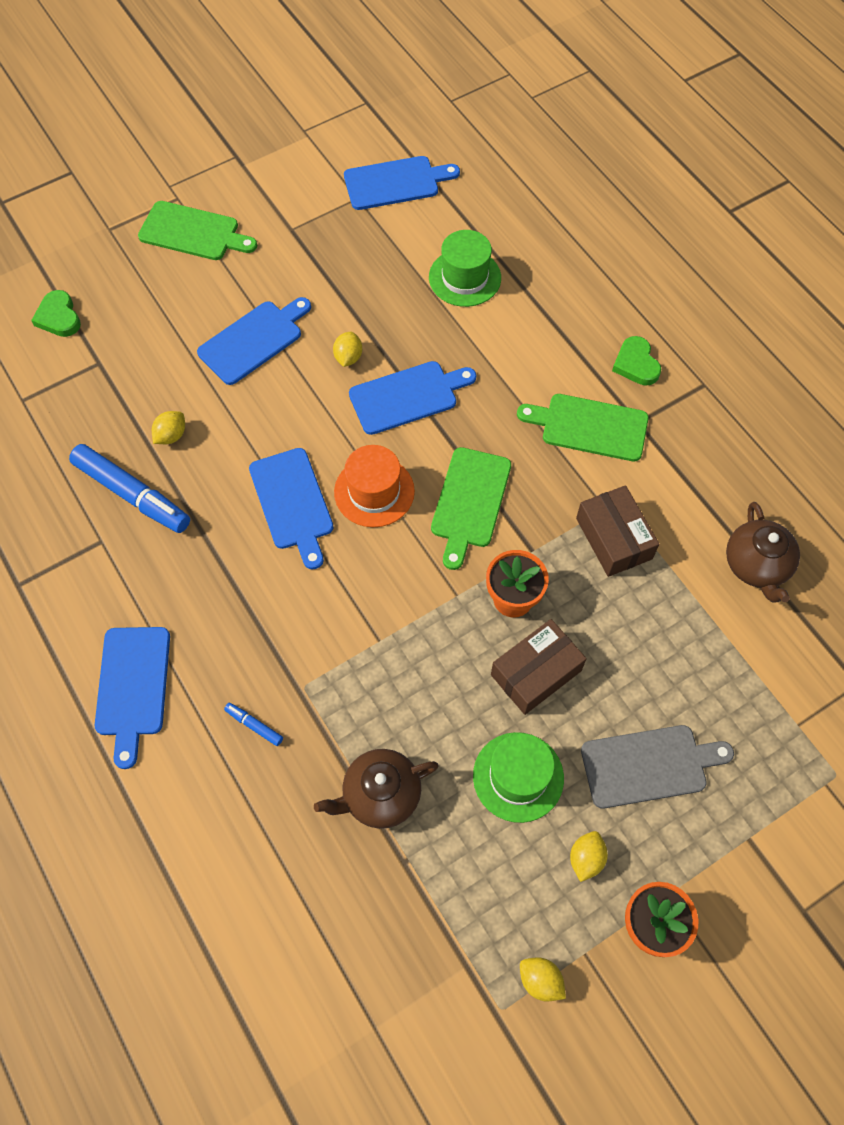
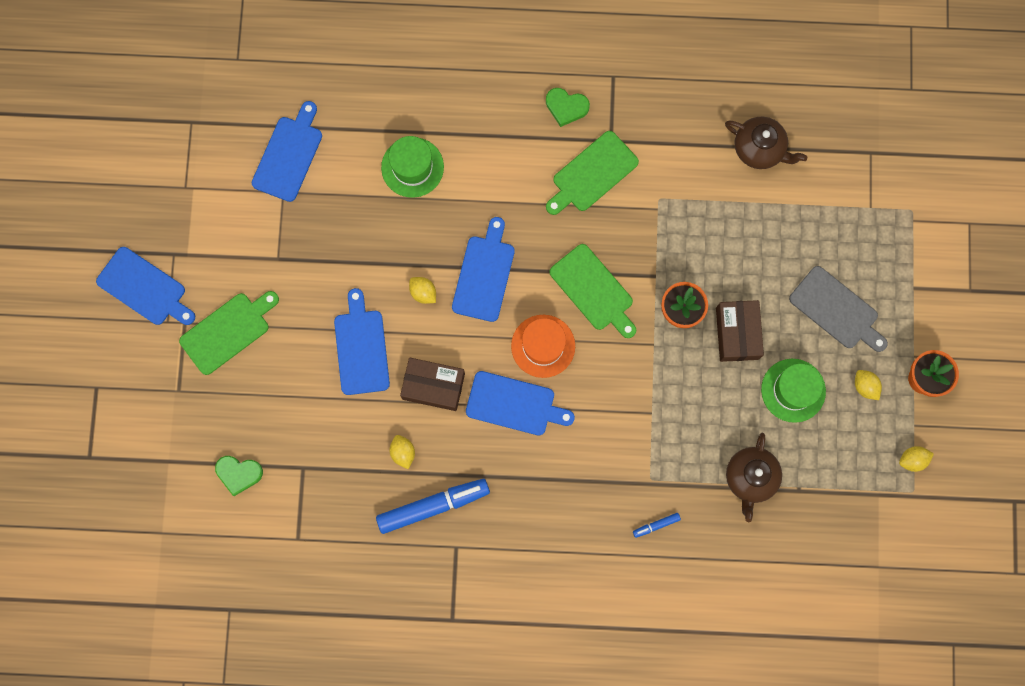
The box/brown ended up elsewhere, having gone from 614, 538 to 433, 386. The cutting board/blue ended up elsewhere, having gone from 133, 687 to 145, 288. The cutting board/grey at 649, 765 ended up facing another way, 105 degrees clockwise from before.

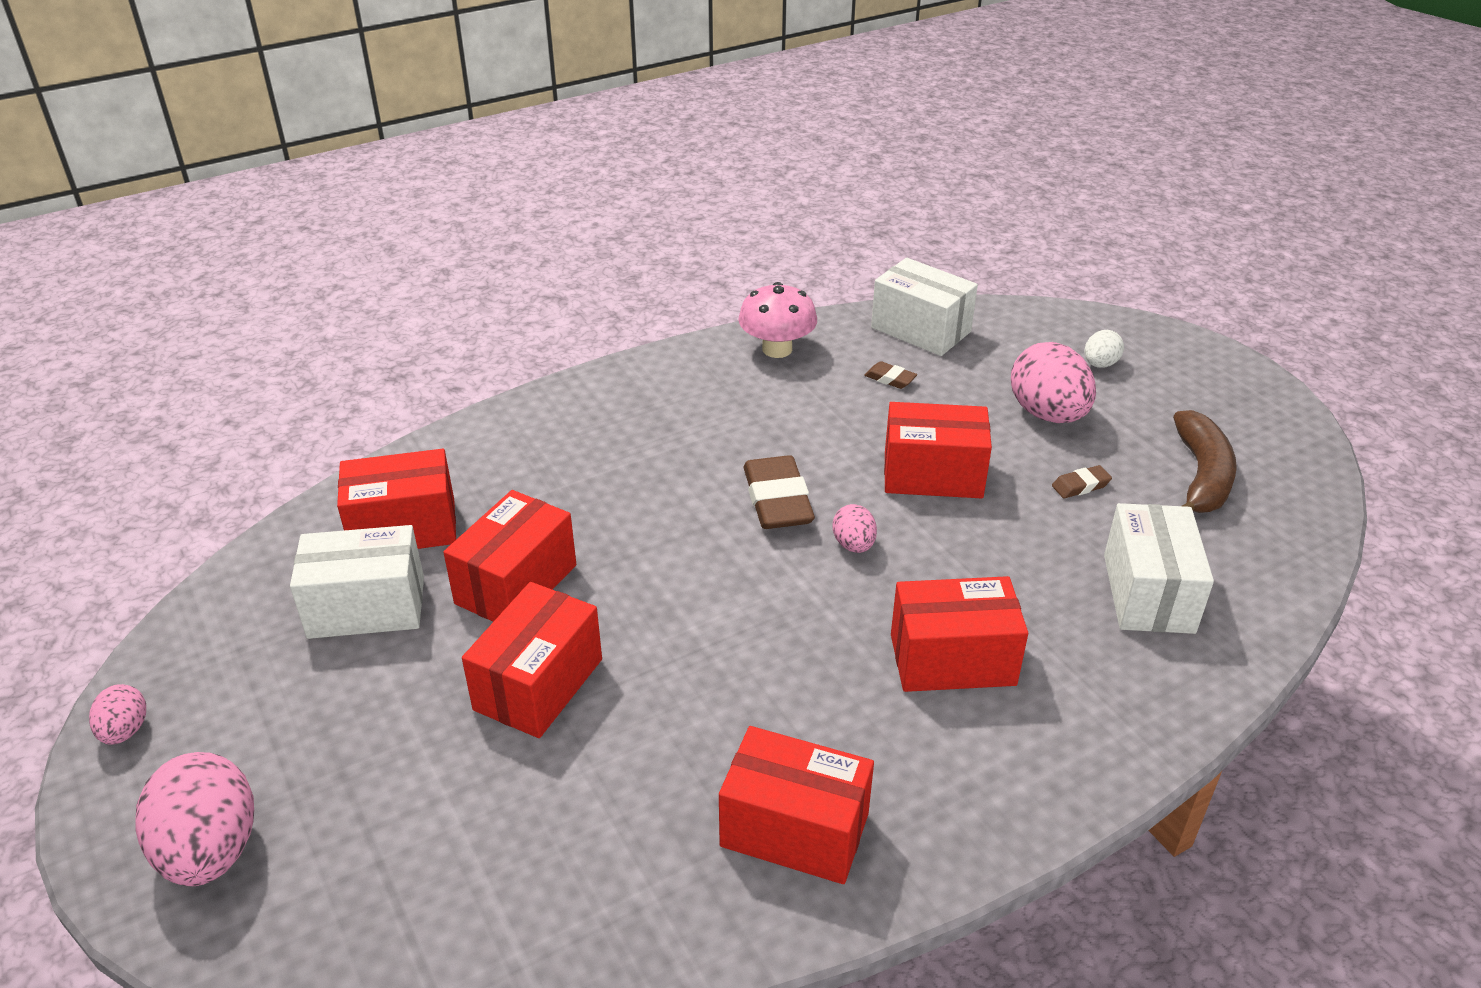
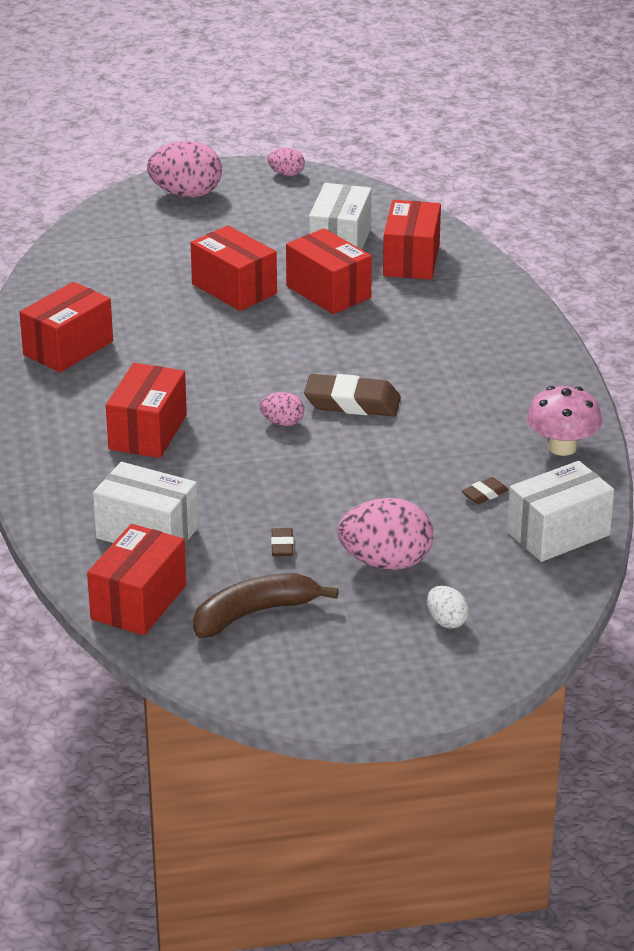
The box/red ended up elsewhere, having gone from 933, 475 to 138, 602. The banana/brown at 1201, 476 ended up facing another way, 120 degrees clockwise from before.

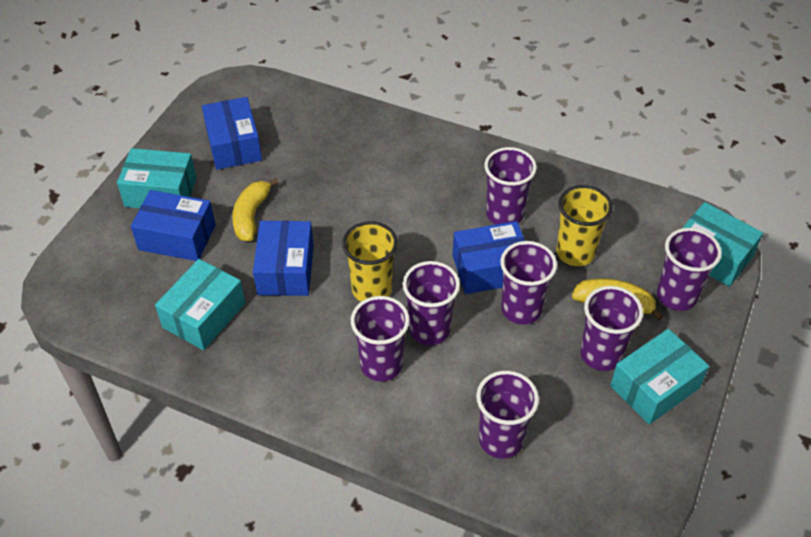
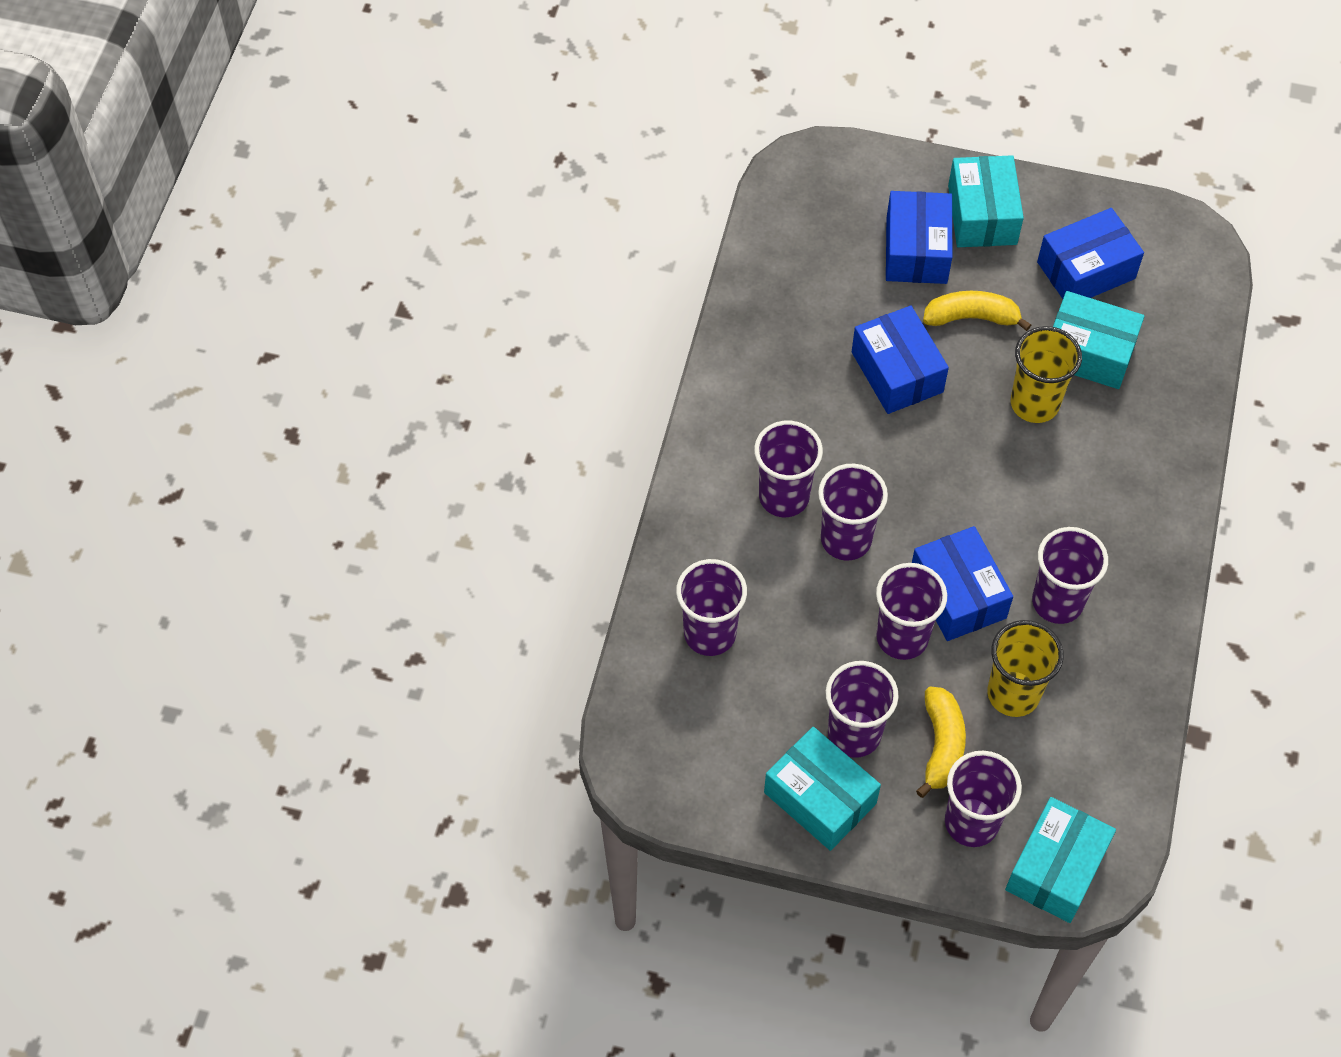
The box/blue at 285, 269 ended up facing another way, 75 degrees clockwise from before. The cup/yellow ended up elsewhere, having gone from 372, 289 to 1034, 403. The box/turquoise ended up elsewhere, having gone from 204, 315 to 1088, 352.

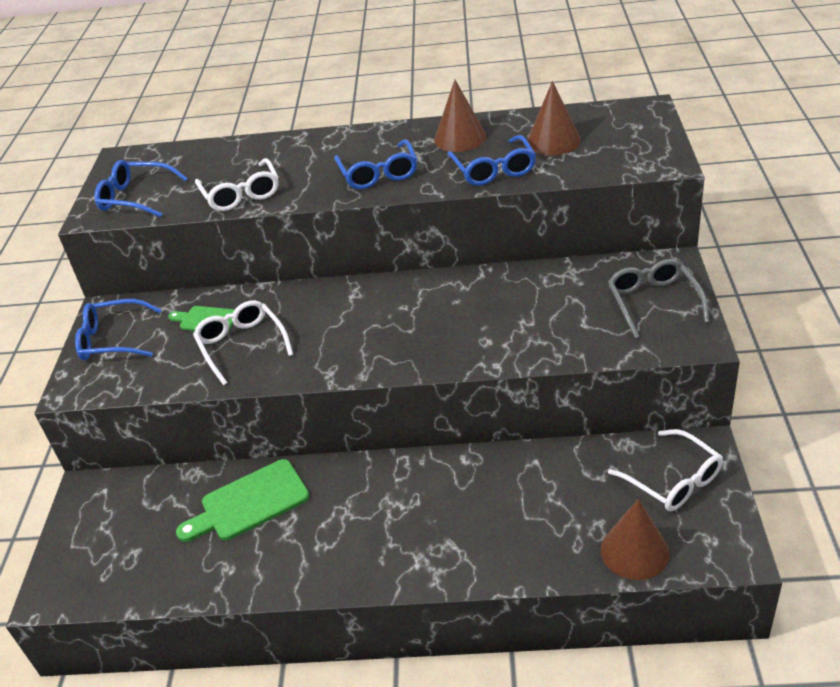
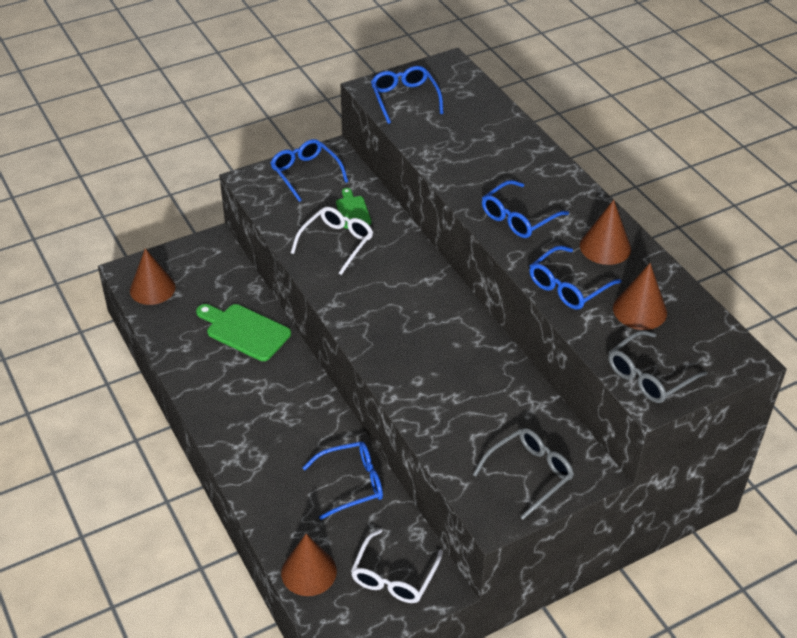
The second view lost the glasses/white at 241, 194. The second view gained the cone/brown at 152, 288. The second view gained the glasses/grey at 649, 376. The second view gained the glasses/blue at 351, 484.

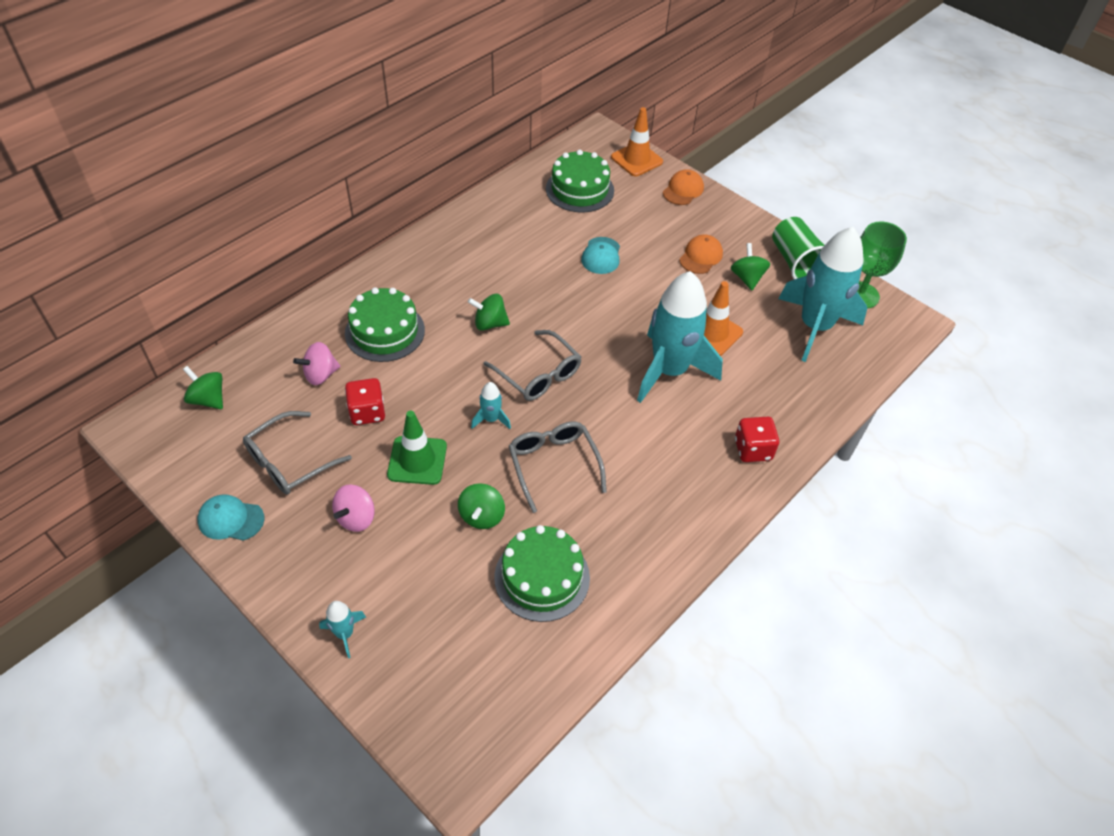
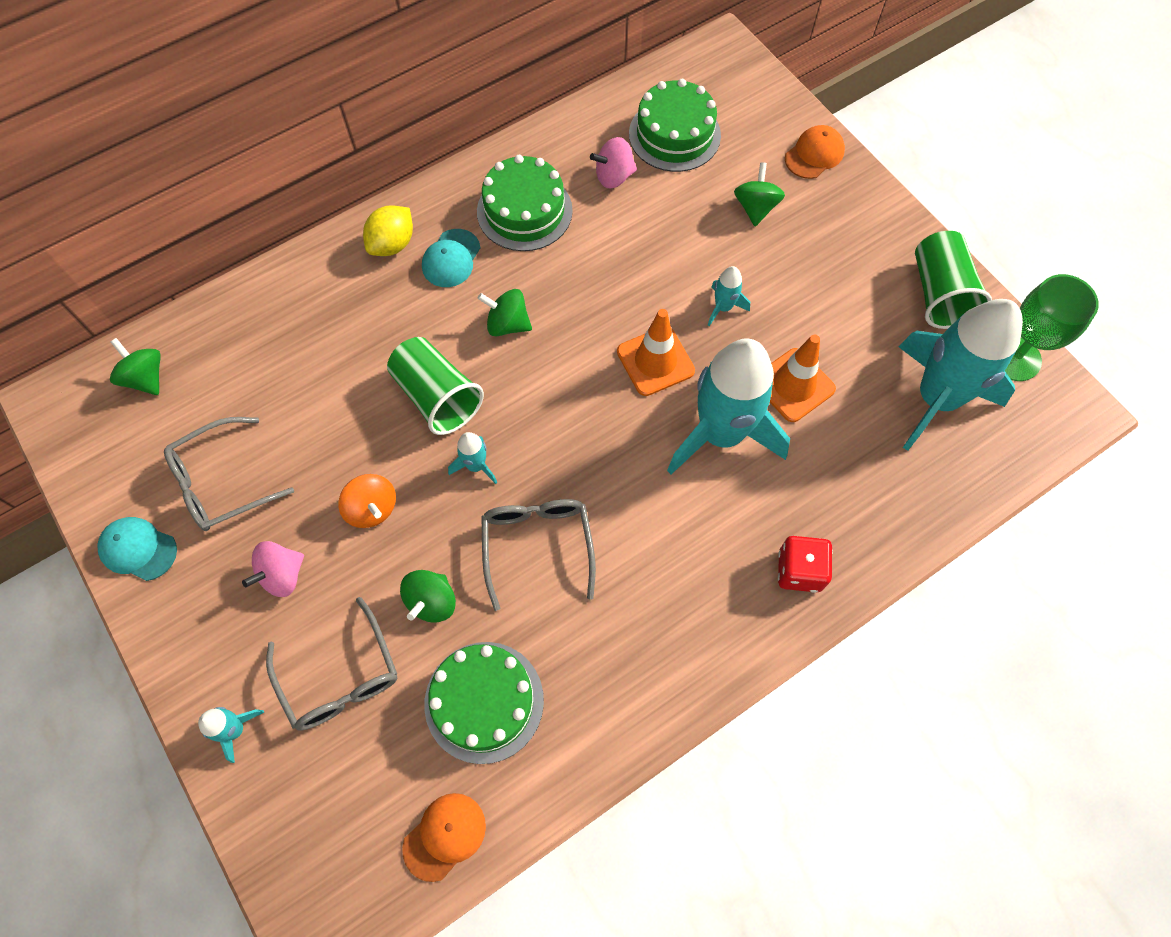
The traffic cone/orange ended up elsewhere, having gone from 636, 159 to 655, 361. The cap/orange ended up elsewhere, having gone from 701, 256 to 445, 836. The cap/turquoise ended up elsewhere, having gone from 601, 256 to 451, 258. The spinning top/green ended up elsewhere, having gone from 747, 278 to 755, 207. The cake/green ended up elsewhere, having gone from 385, 331 to 524, 211. The glasses/grey ended up elsewhere, having gone from 538, 374 to 339, 676. The spinning top/pink ended up elsewhere, having gone from 320, 375 to 614, 176. The second view lost the dice/red at 367, 412. Where the traffic cone/green stood at 417, 460, the spinning top/orange came to stand at 372, 508. The second view gained the lemon/yellow at 392, 244. The second view gained the rocket/turquoise at 723, 307. The second view gained the cup/green at 437, 396.

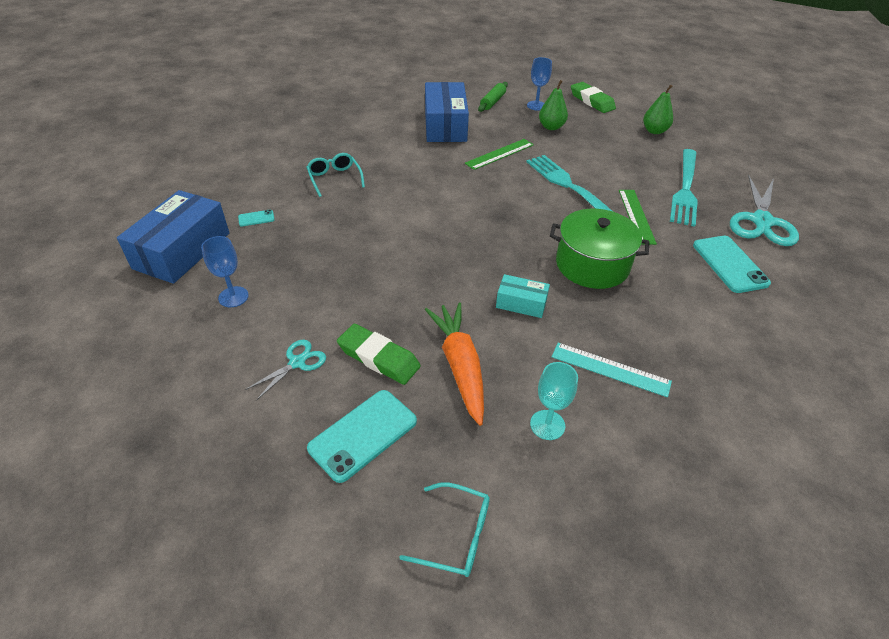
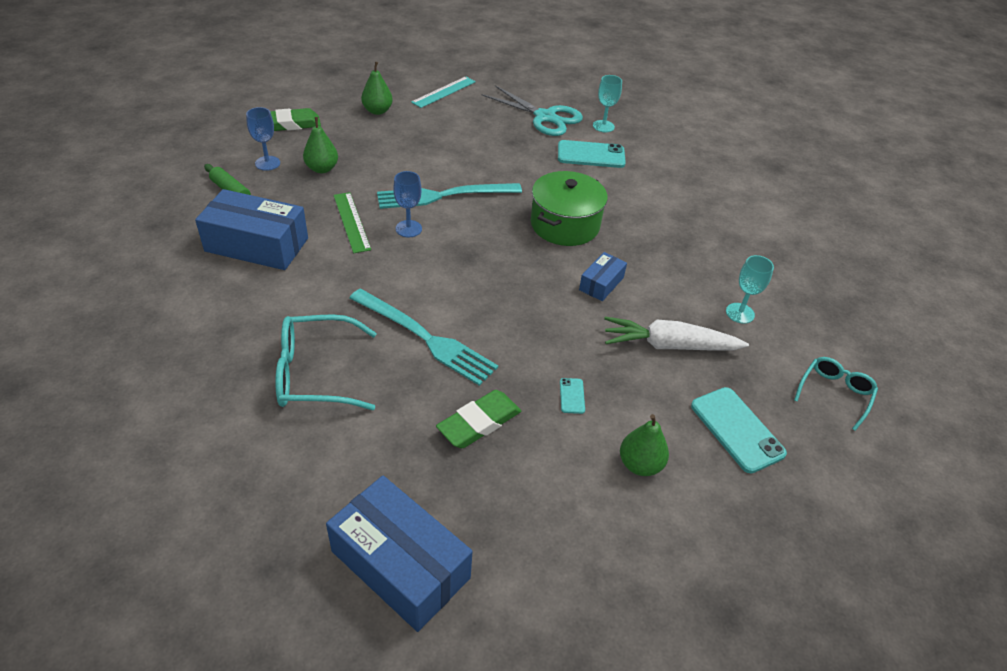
The fork/turquoise ended up elsewhere, having gone from 685, 189 to 425, 338. The size of the glasses/turquoise at 335, 179 changed by a factor of 1.61. The second view lost the ruler/green at 636, 216. The phone/turquoise ended up elsewhere, having gone from 256, 218 to 572, 396. The goblet/blue ended up elsewhere, having gone from 233, 297 to 408, 229. What was the box/turquoise at 521, 303 turned into the box/blue at 601, 284. What was the carrot/orange at 460, 366 turned into the carrot/white at 669, 345. The eraser/green ended up elsewhere, having gone from 379, 358 to 479, 423. Where the scissors/turquoise stood at 297, 362, the pear/green came to stand at 640, 464. The ruler/turquoise ended up elsewhere, having gone from 610, 369 to 443, 92. The second view gained the goblet/turquoise at 603, 126.

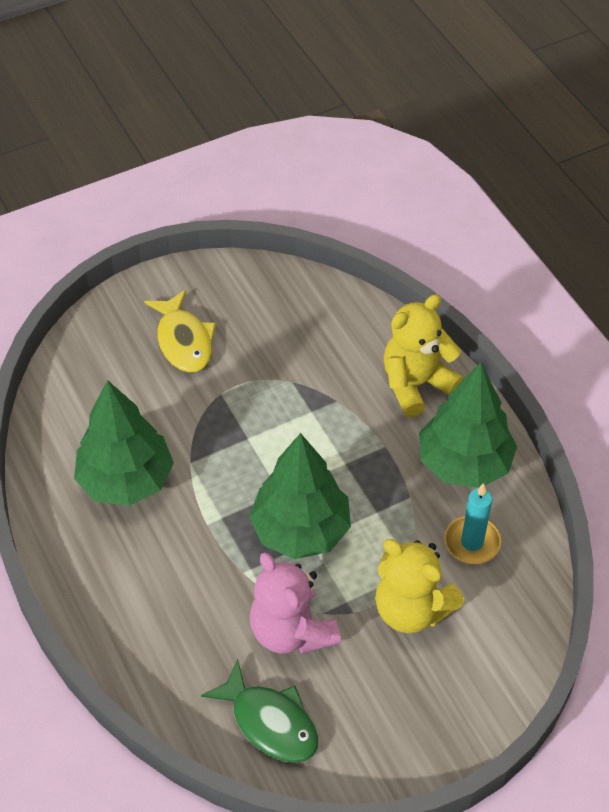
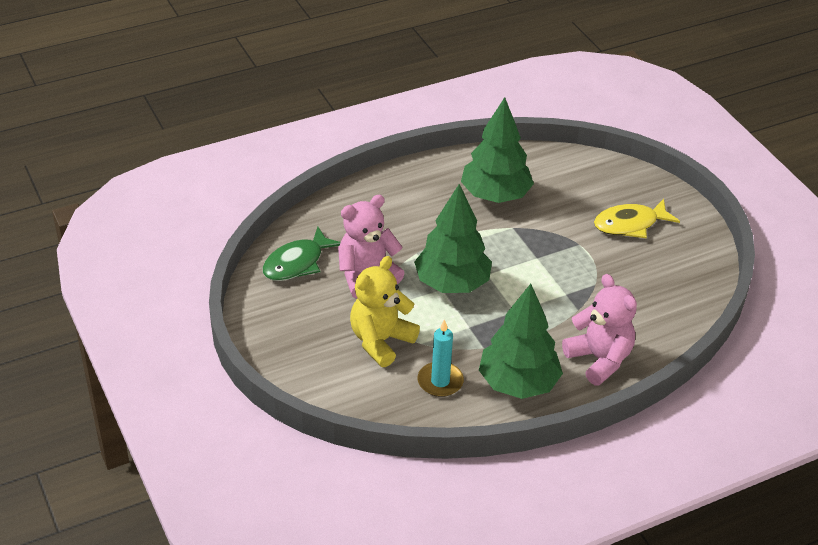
What was the teddy bear/yellow at 416, 384 turned into the teddy bear/pink at 599, 359.

